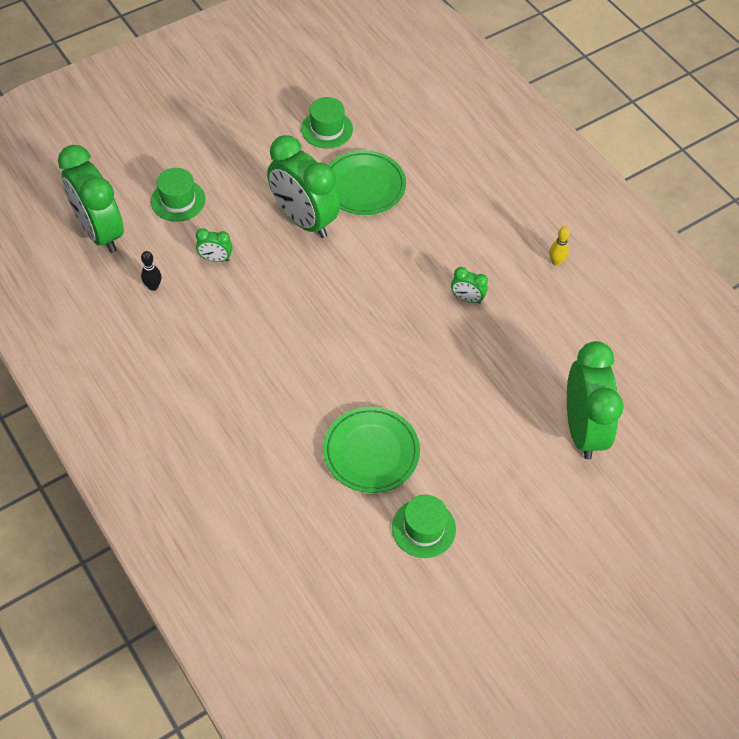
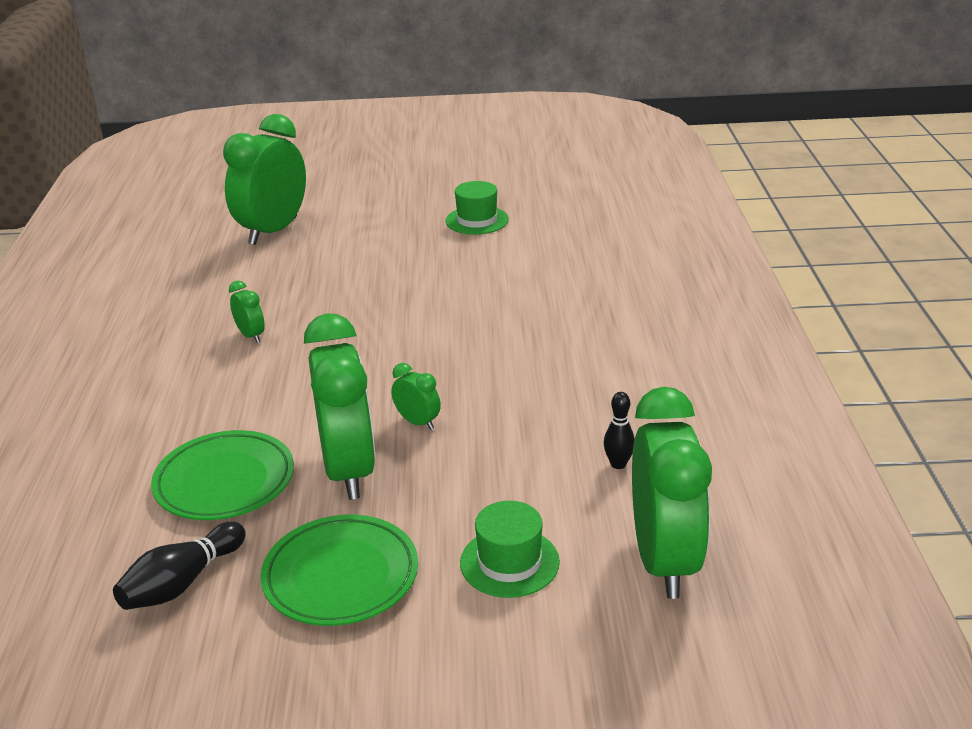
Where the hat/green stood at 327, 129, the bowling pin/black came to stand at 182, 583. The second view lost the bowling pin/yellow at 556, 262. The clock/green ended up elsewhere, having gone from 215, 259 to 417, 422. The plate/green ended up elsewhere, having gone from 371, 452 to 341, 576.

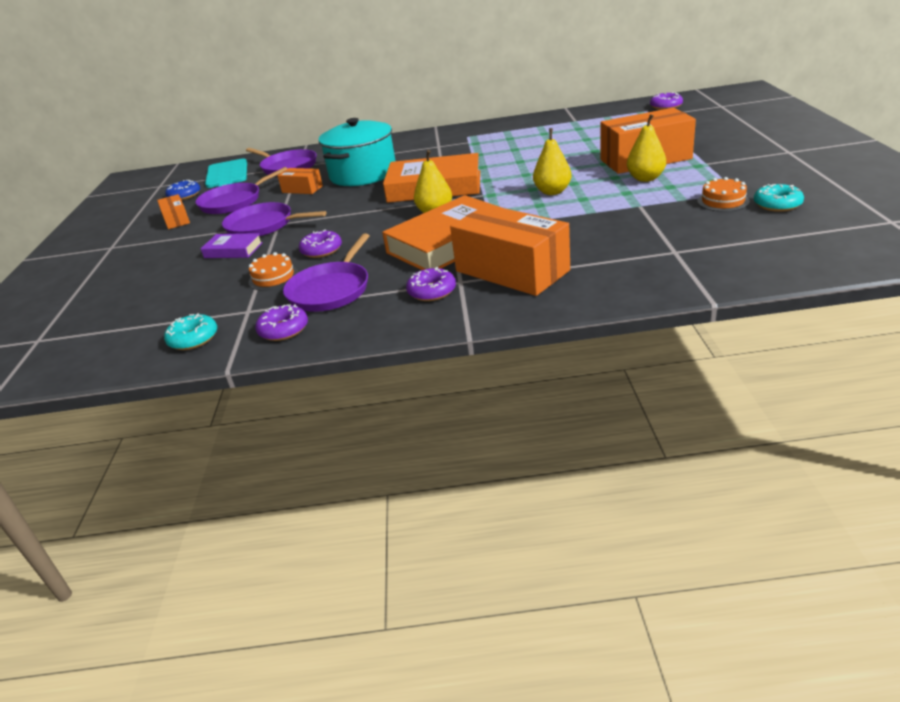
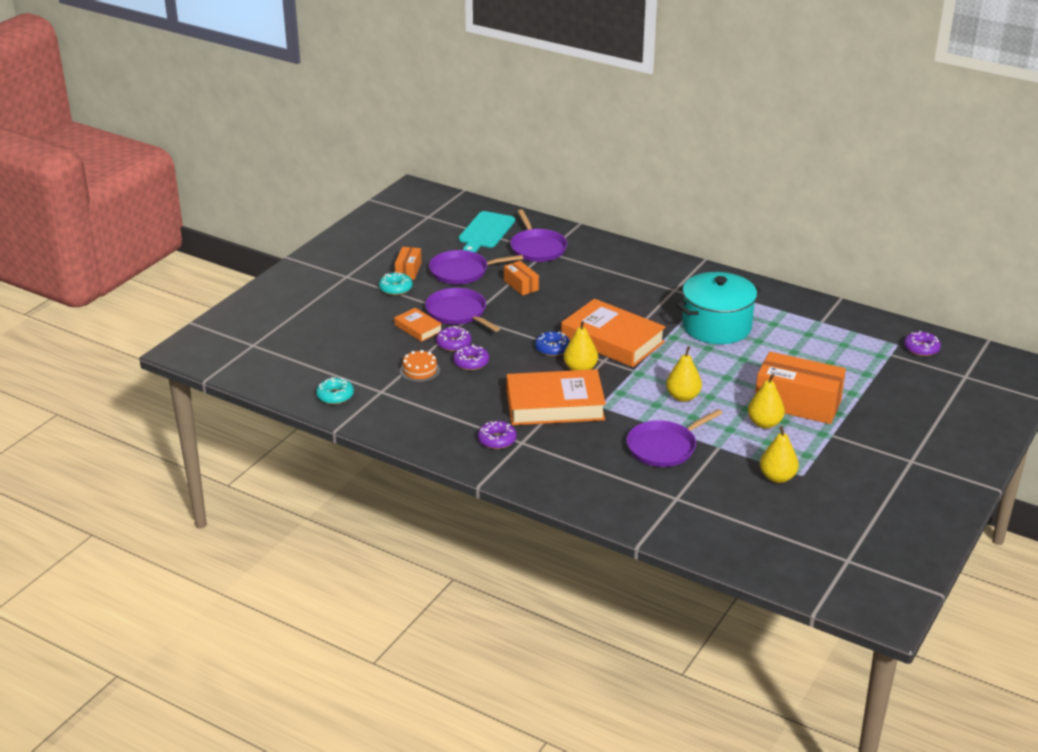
The pot/turquoise ended up elsewhere, having gone from 363, 174 to 716, 326. Where the cake/orange stood at 723, 201, the pear/yellow came to stand at 777, 477. The donut/blue ended up elsewhere, having gone from 184, 195 to 552, 348. The donut/turquoise ended up elsewhere, having gone from 777, 204 to 395, 288. The second view lost the box/orange at 512, 271. What was the book/purple at 233, 250 turned into the book/orange at 418, 328. The pan/purple ended up elsewhere, having gone from 331, 290 to 664, 447. The donut/purple ended up elsewhere, having gone from 283, 329 to 453, 344.

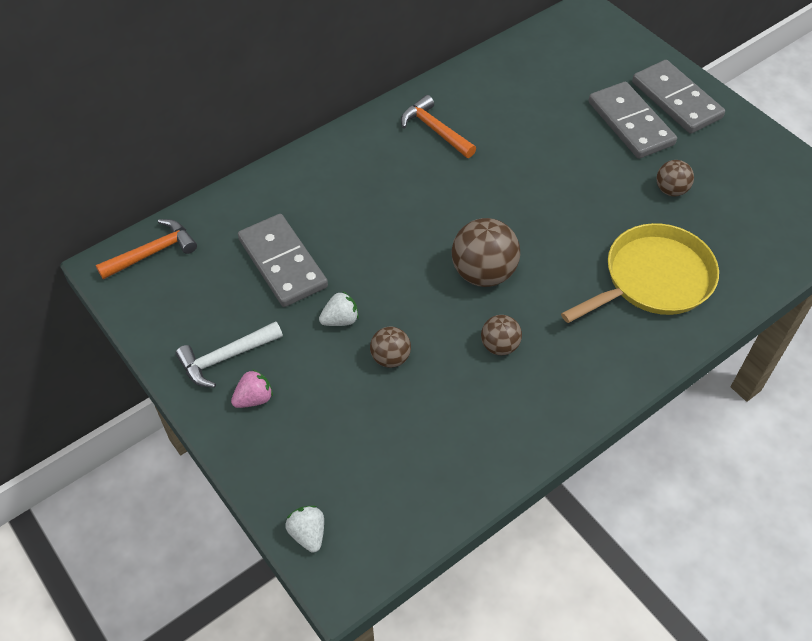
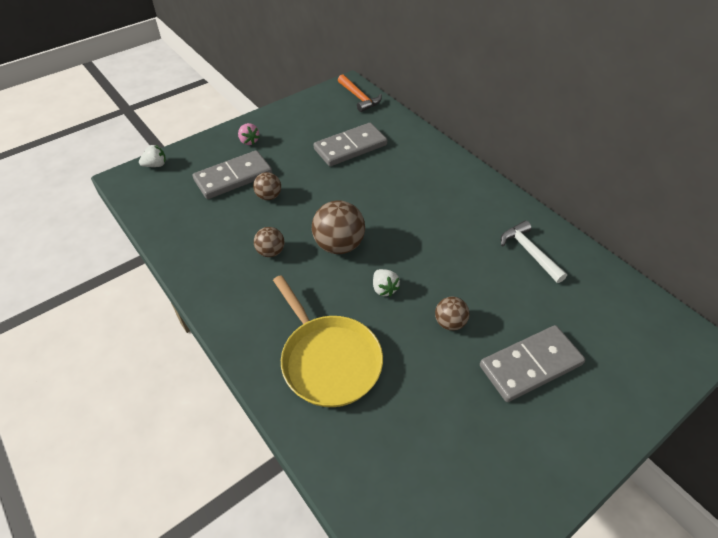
The domino/grey ended up elsewhere, having gone from 676, 100 to 233, 177. The second view lost the hammer/orange at 435, 130. The ball/brown ended up elsewhere, having gone from 671, 190 to 450, 323. The strawberry/white ended up elsewhere, having gone from 340, 320 to 384, 289. The hammer/white ended up elsewhere, having gone from 226, 357 to 529, 252.

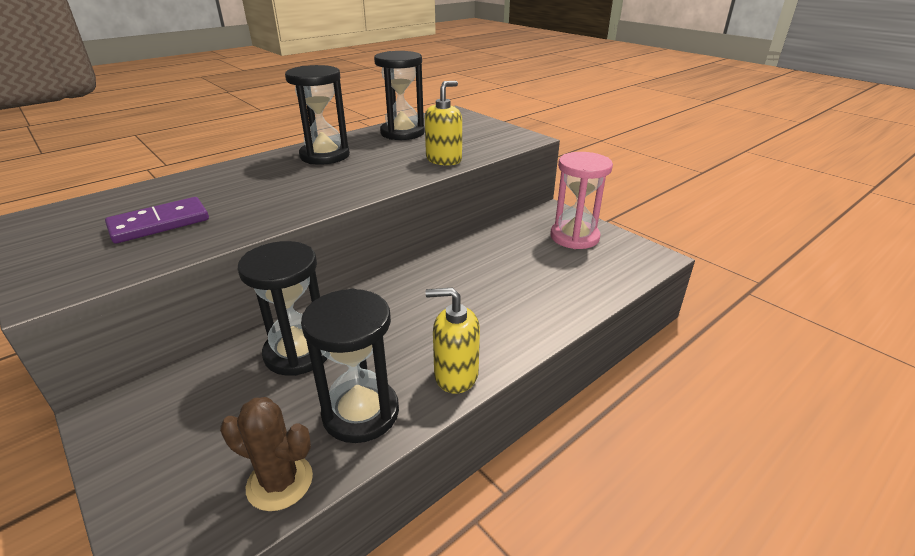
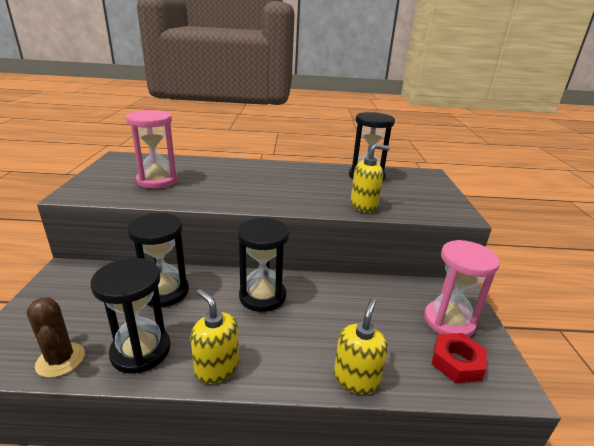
The hourglass/black ended up elsewhere, having gone from 325, 156 to 262, 296. Where the domino/purple stood at 159, 224, the hourglass/pink came to stand at 157, 181. The second view gained the soap dispenser/yellow at 356, 378. The second view gained the nut/red at 456, 362.

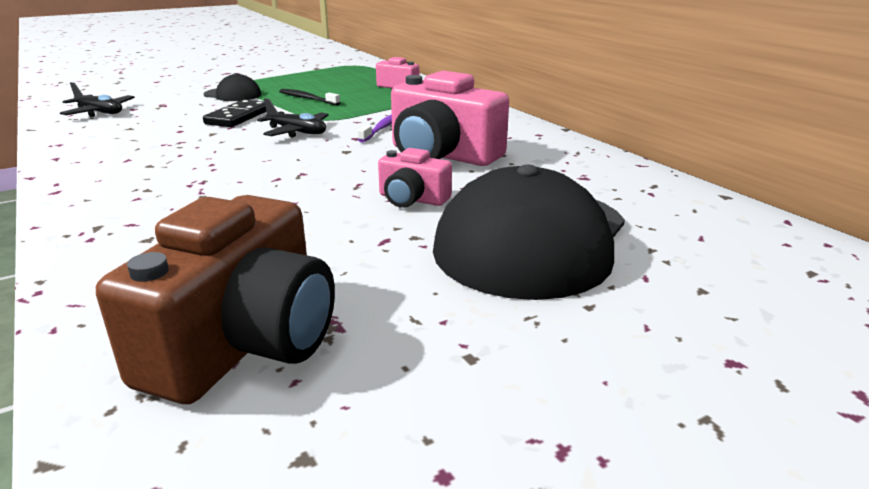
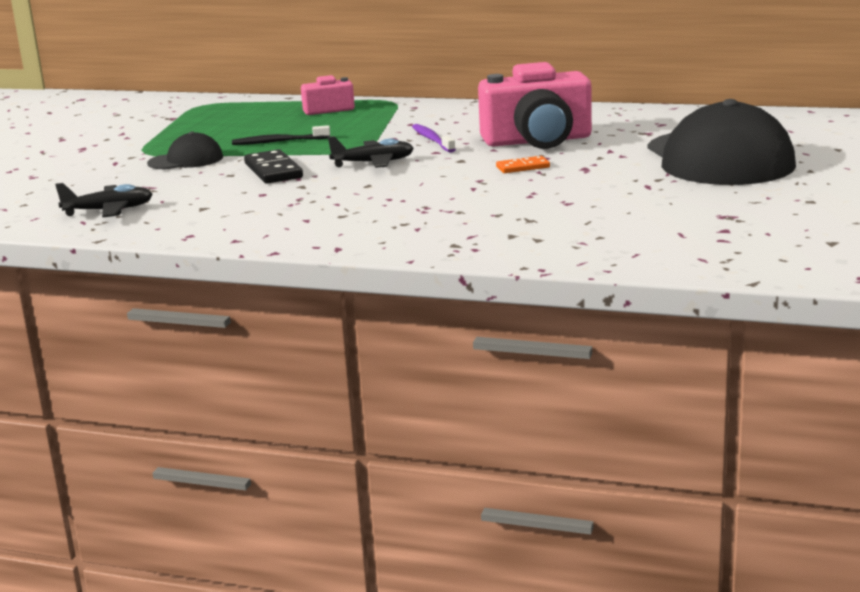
The second view lost the camera/pink at 412, 199. The second view lost the camera/brown at 244, 342. The second view gained the domino/orange at 523, 167.

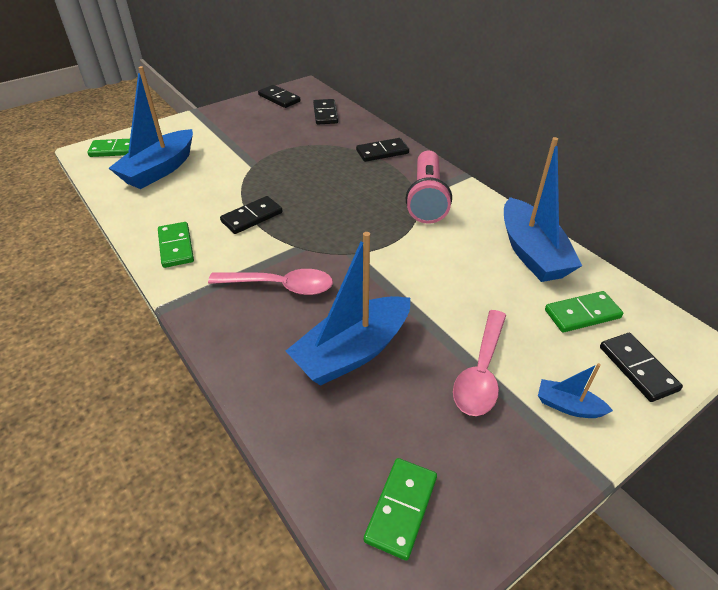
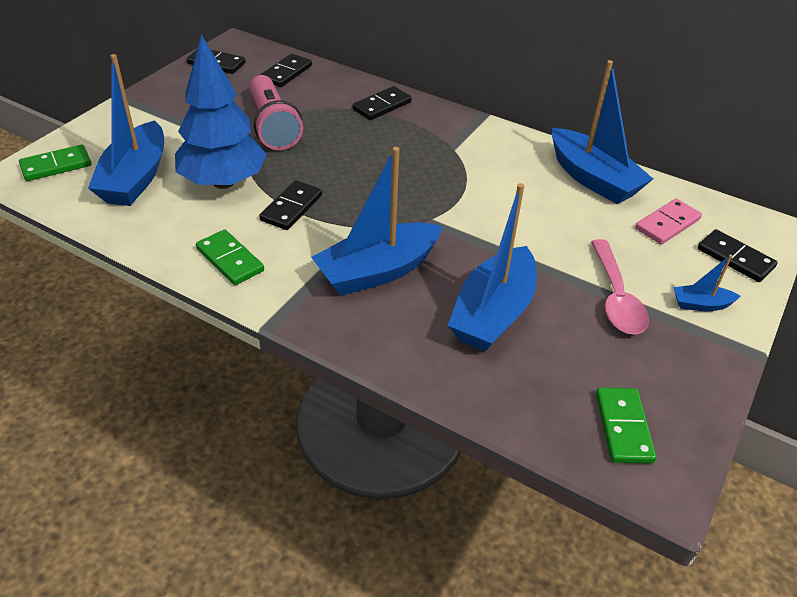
The domino/black at 325, 114 ended up facing another way, 60 degrees clockwise from before. The flashlight/pink ended up elsewhere, having gone from 427, 199 to 273, 126. Where the spoon/pink stood at 280, 286, the boat/blue came to stand at 377, 271. What was the domino/green at 582, 314 turned into the domino/pink at 667, 224. The second view gained the tree/blue at 223, 182.

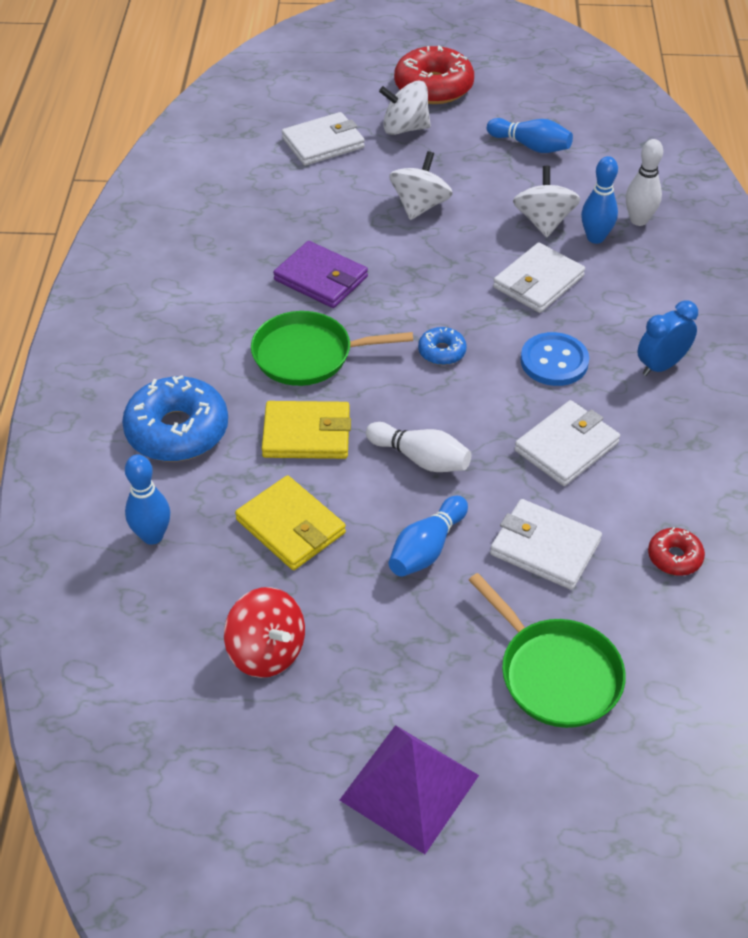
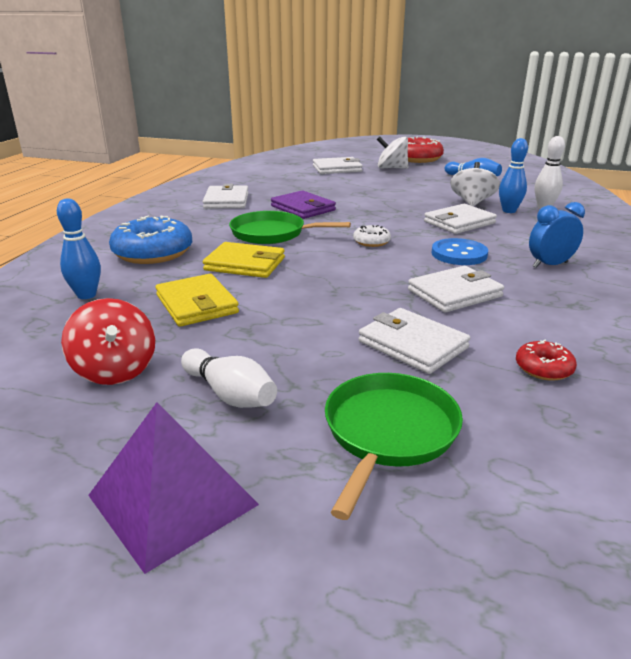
The second view lost the spinning top/white at 420, 206. What was the donut/blue at 442, 352 turned into the donut/white at 371, 242. The bowling pin/white ended up elsewhere, having gone from 421, 458 to 230, 394. The second view lost the bowling pin/blue at 426, 548. The pan/green at 556, 674 ended up facing another way, 135 degrees counterclockwise from before. The second view gained the wallet/white at 226, 201.

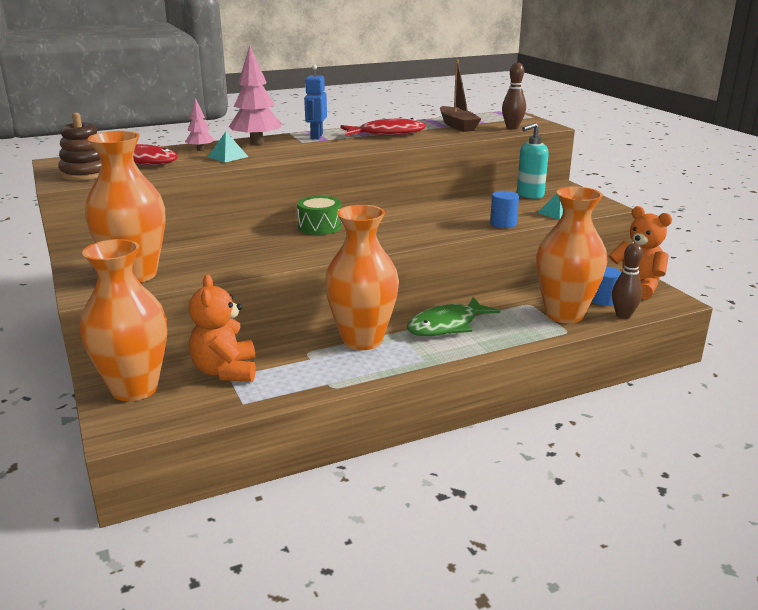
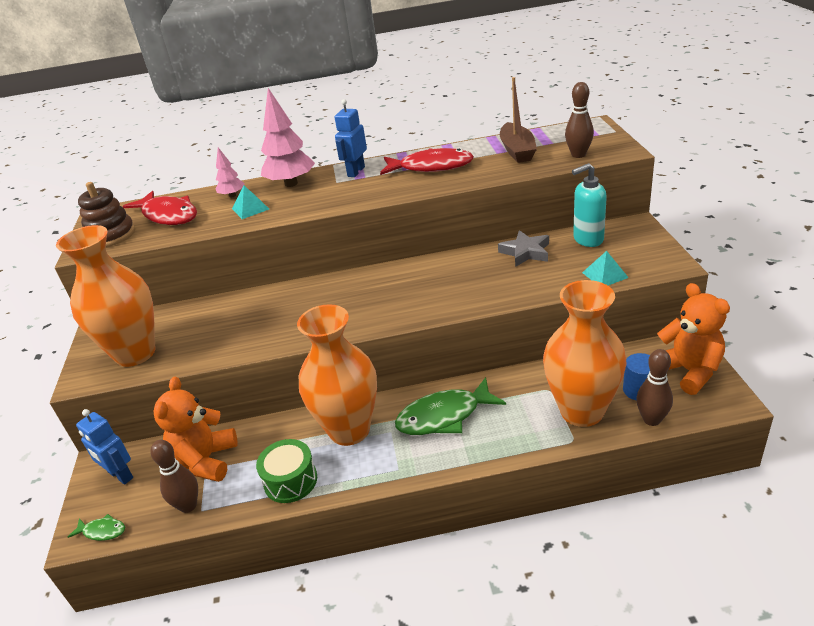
The second view lost the cylinder/blue at 503, 223. The drum/green ended up elsewhere, having gone from 319, 226 to 290, 480. Where the vase/orange stood at 134, 389, the robot/blue came to stand at 120, 475. The second view gained the star/grey at 525, 252. The second view gained the bowling pin/brown at 188, 505. The second view gained the fish/green at 102, 531.

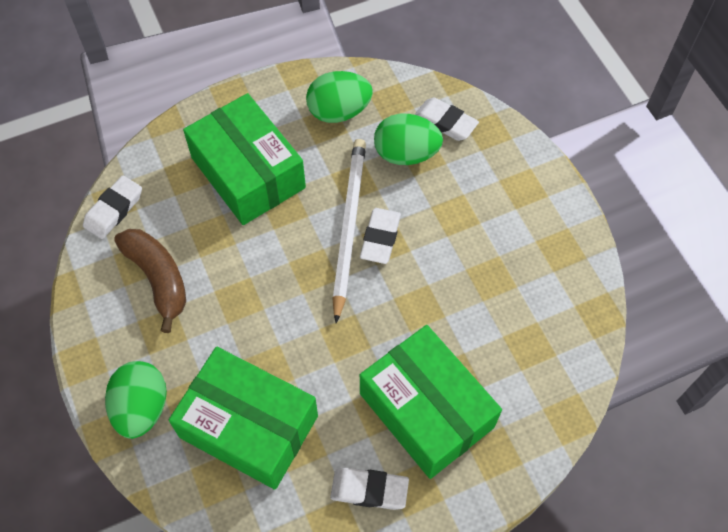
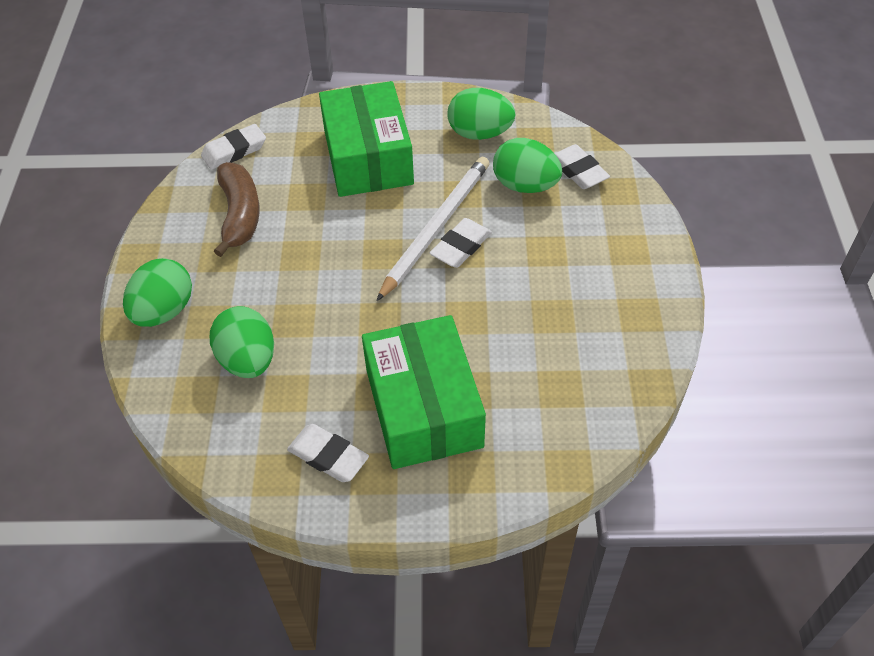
Where the box/green stood at 249, 426, the egg/green came to stand at 248, 360.

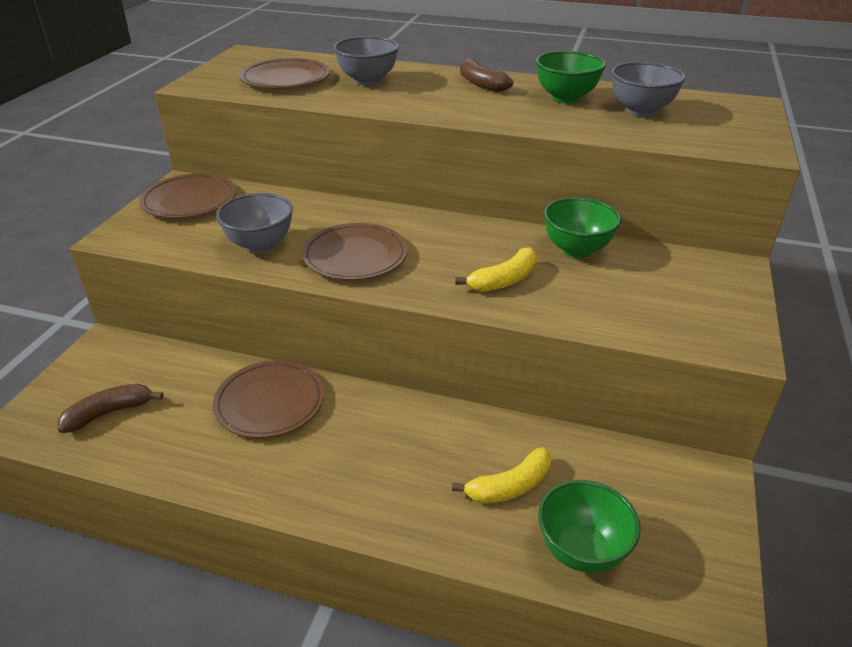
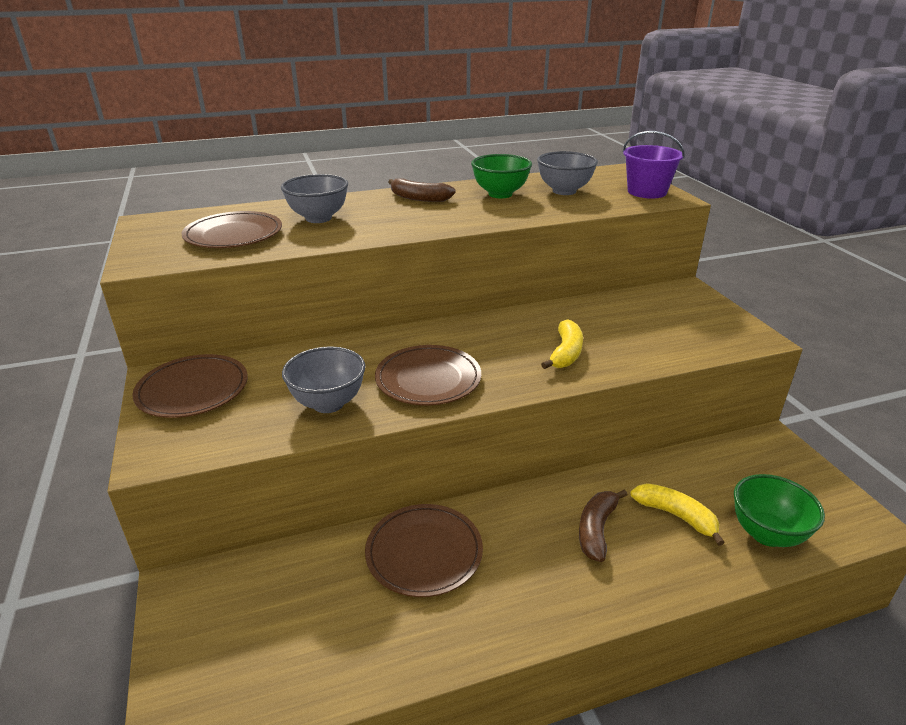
The second view lost the bowl/green at 576, 250. The banana/brown ended up elsewhere, having gone from 109, 413 to 596, 530. The banana/yellow at 509, 486 ended up facing another way, 75 degrees counterclockwise from before. The second view gained the bucket/purple at 647, 192.

